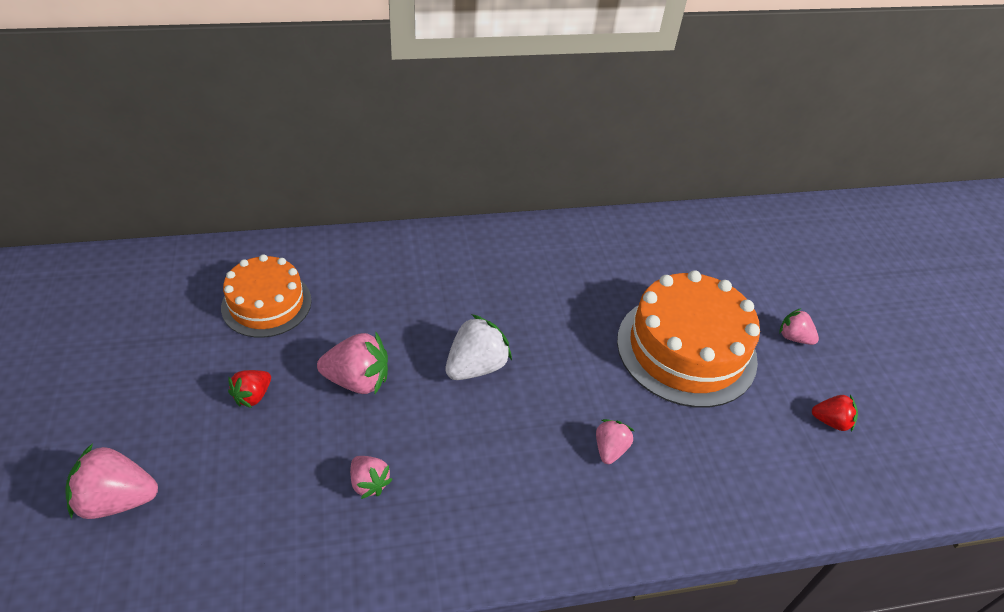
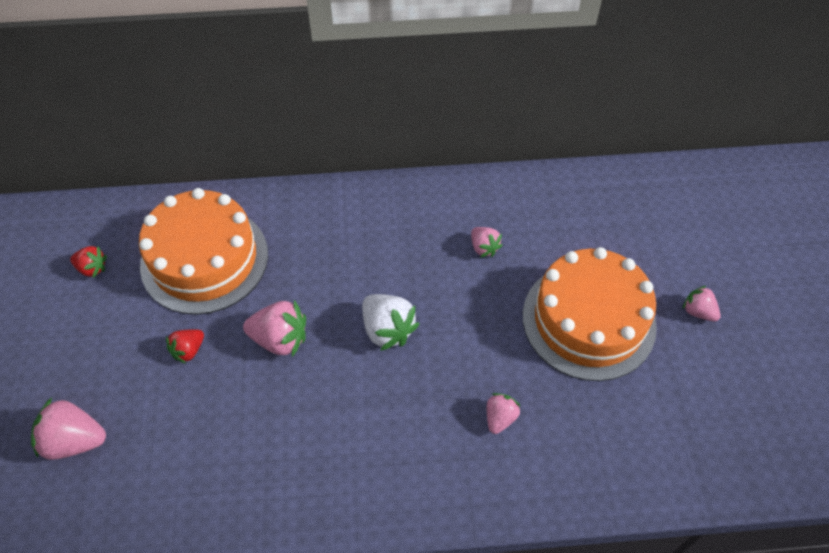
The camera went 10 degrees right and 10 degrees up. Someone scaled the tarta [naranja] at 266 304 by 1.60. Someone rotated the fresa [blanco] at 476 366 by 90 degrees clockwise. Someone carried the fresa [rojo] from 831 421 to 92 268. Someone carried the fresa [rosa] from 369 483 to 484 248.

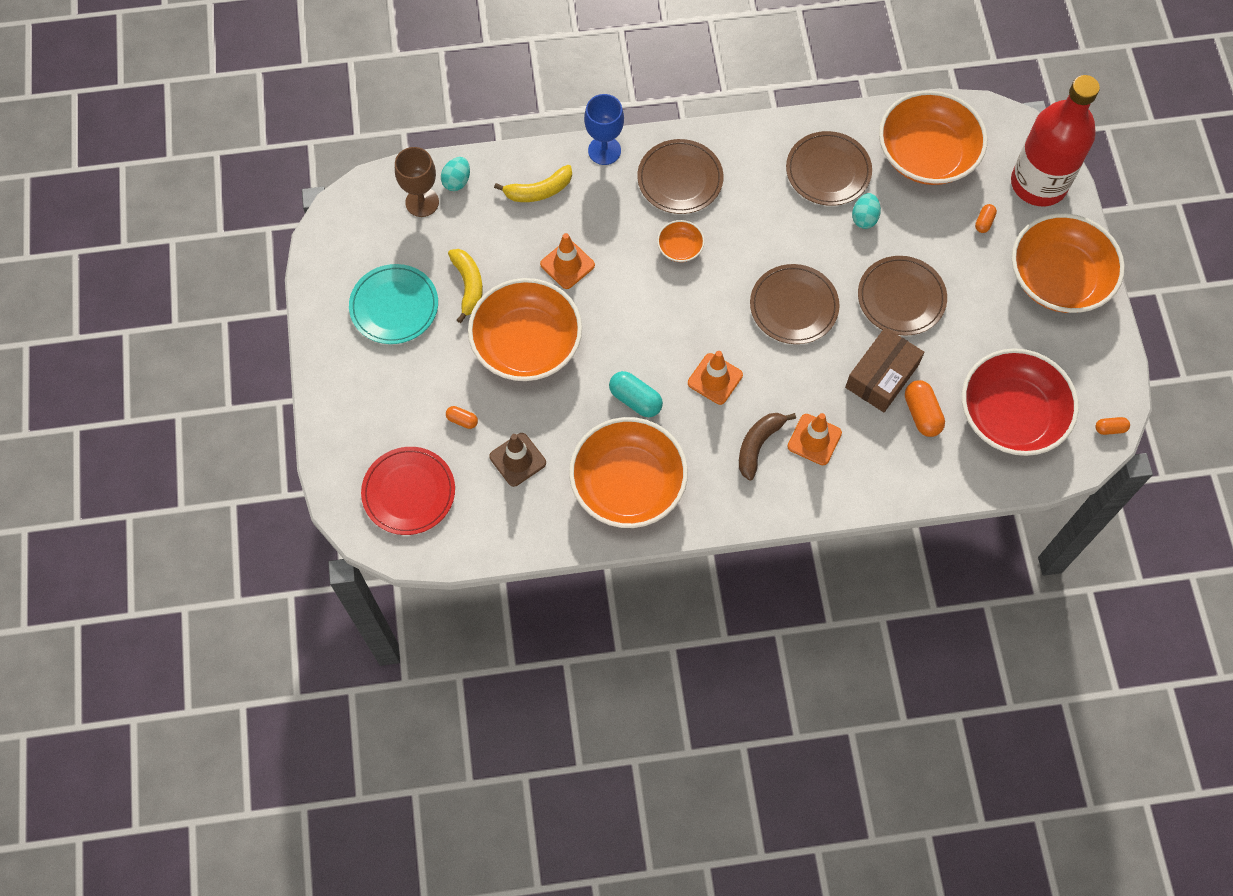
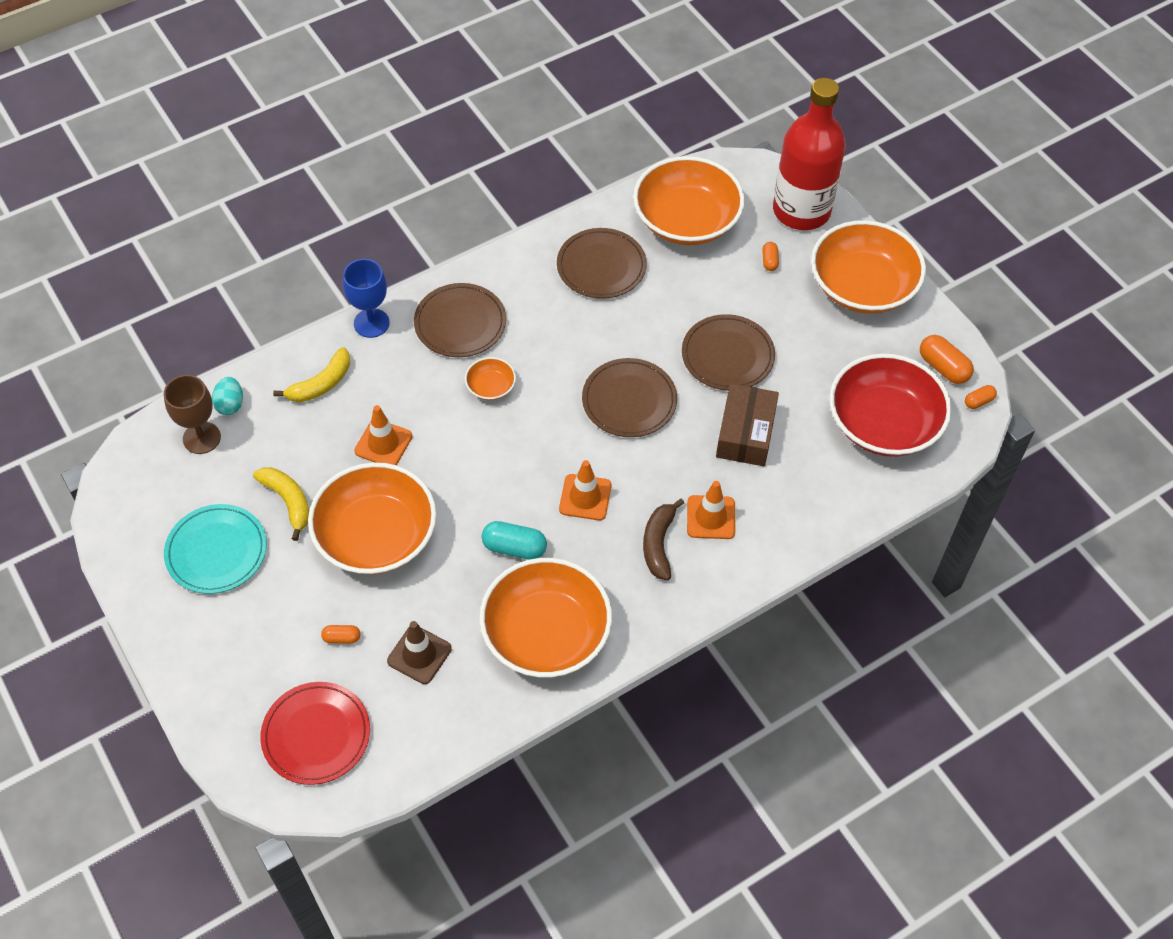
The camera went 25 degrees left and 10 degrees down. Someone took away the huevo [turquesa] at 864 218. Someone carried the cápsula [naranja] from 922 414 to 943 367.

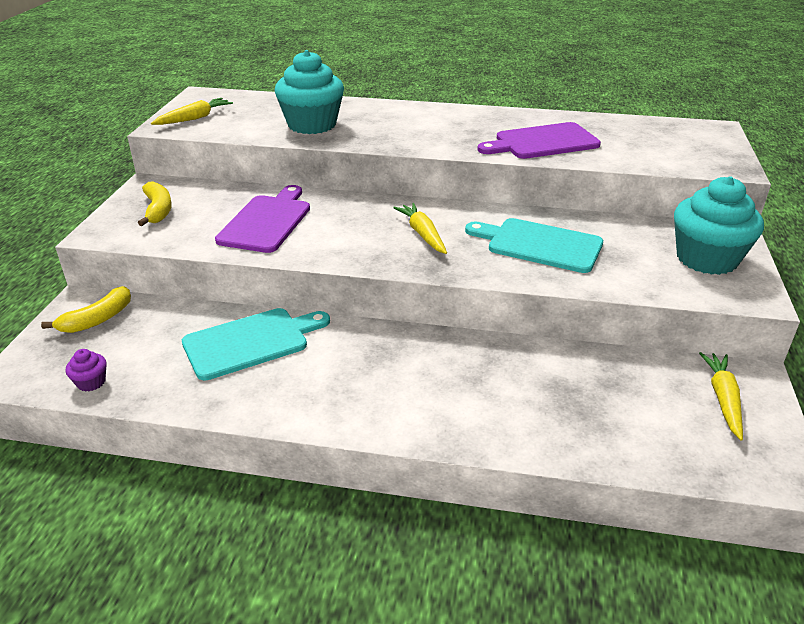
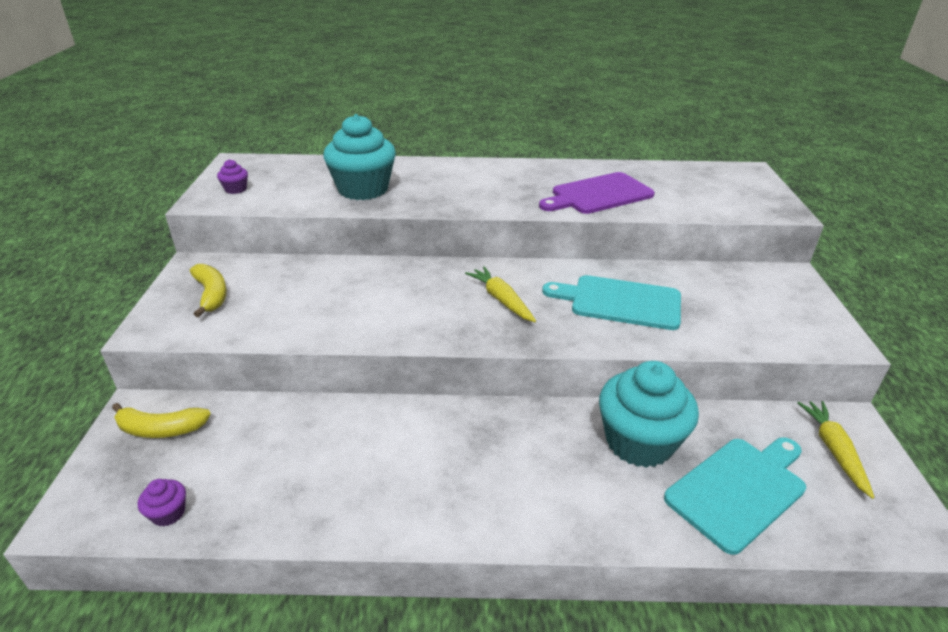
The camera went 10 degrees left and 0 degrees up. Someone swapped the zanahoria [amarillo] at 194 118 for the magdalena [morado] at 235 189. Someone carried the magdalena [turquesa] from 706 259 to 639 442. Someone took away the tabla de cortar [morado] at 267 221. Someone rotated the plátano [amarillo] at 97 319 by 60 degrees clockwise. Someone carried the tabla de cortar [turquesa] from 251 342 to 739 489.

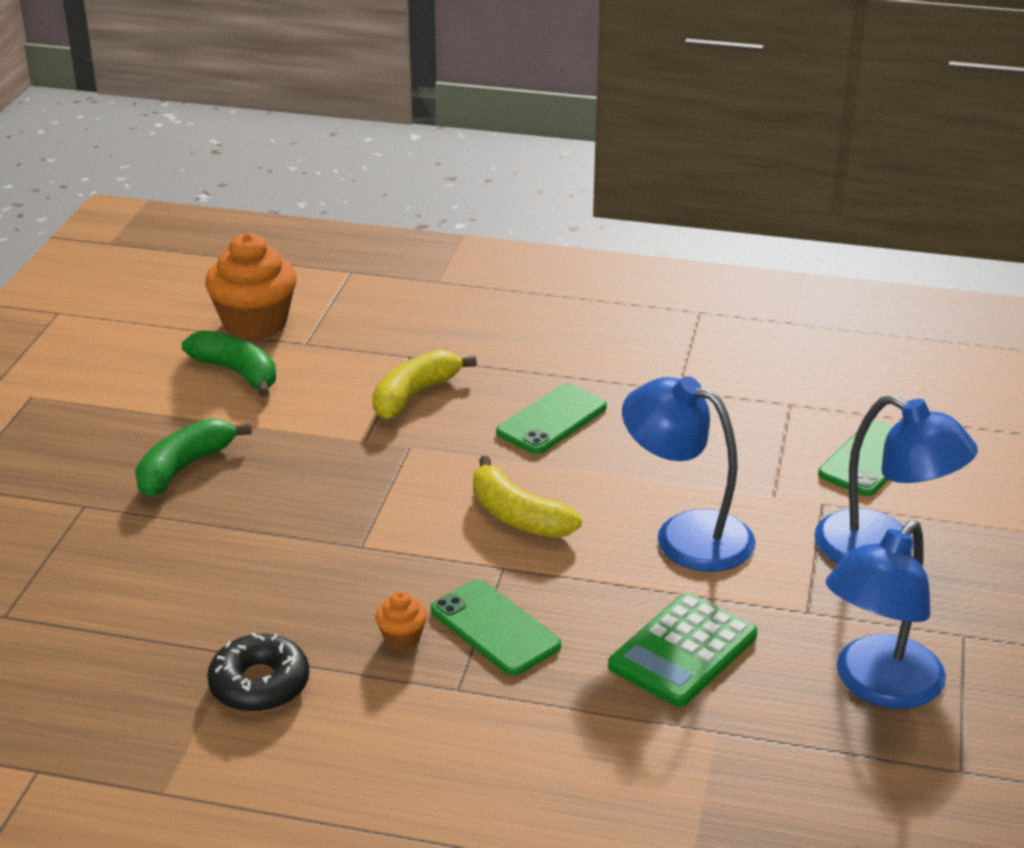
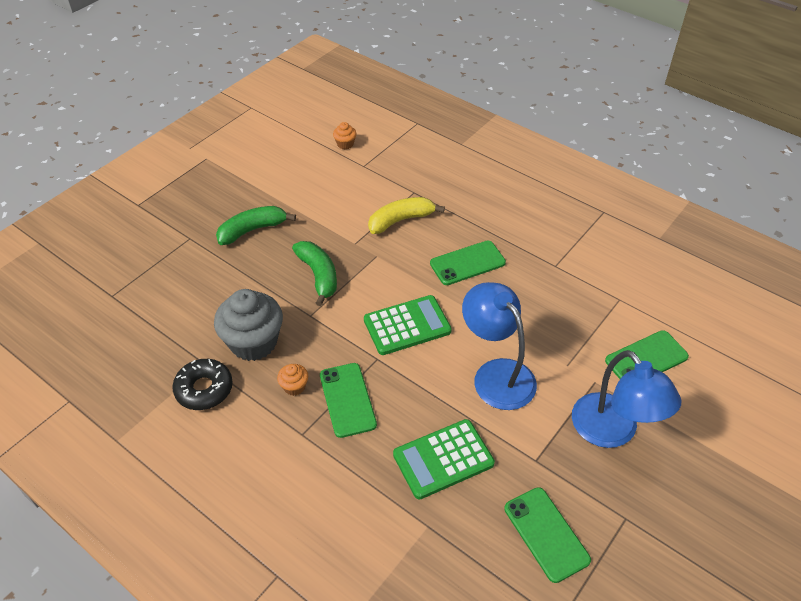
The camera went 25 degrees right and 15 degrees up. Someone scaled the magdalena [naranja] at 255 323 by 0.44. Someone carried the plátano [verde] from 237 372 to 319 275. Someone swapped the plátano [amarillo] at 518 516 for the calculadora [verde] at 407 325. Someone swapped the lámpara [azul] at 878 686 for the móvil [verde] at 546 534. Someone put down the magdalena [gris] at 253 342.

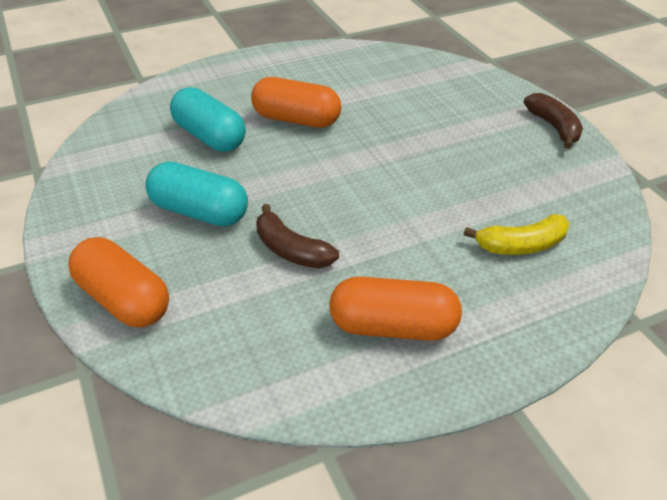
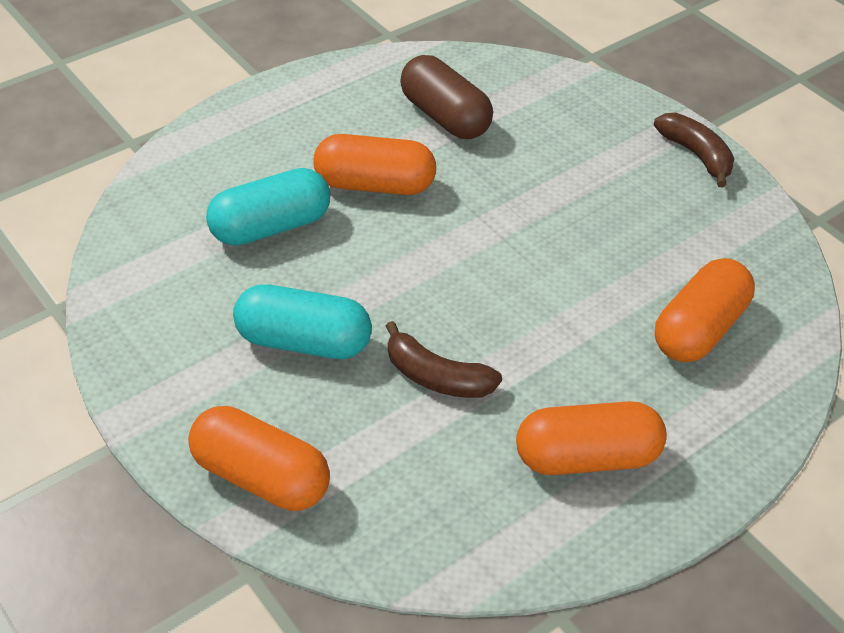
The camera went 15 degrees left and 5 degrees up. Someone rotated the cápsula [turquesa] at 210 137 by 60 degrees counterclockwise. Someone swapped the plátano [amarillo] at 521 245 for the cápsula [naranja] at 698 329. Someone put down the cápsula [marrón] at 444 117.

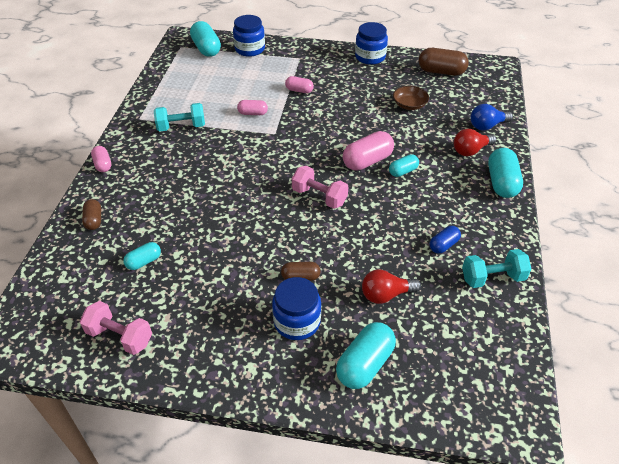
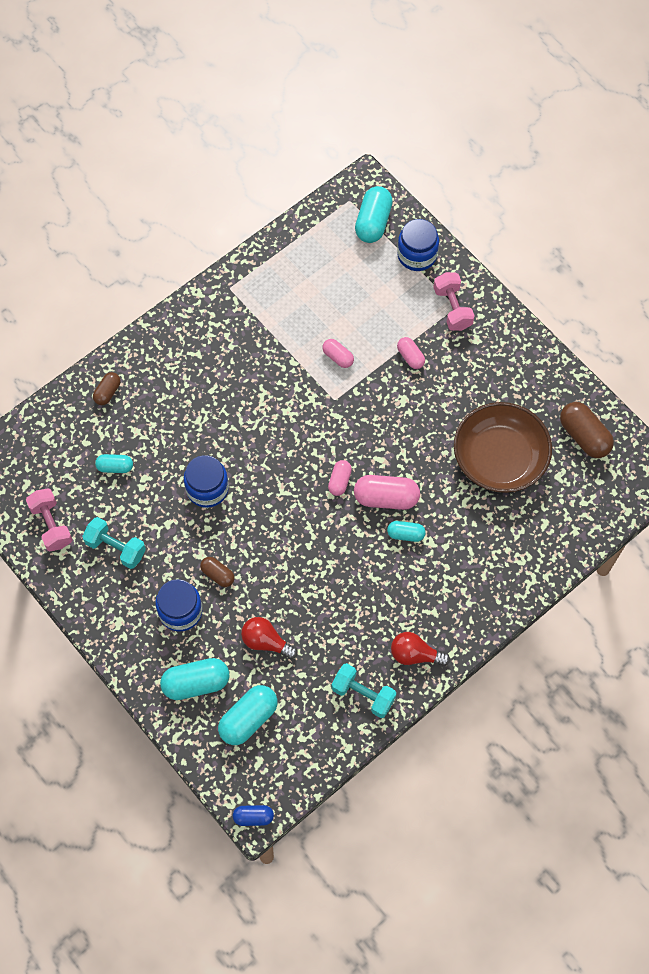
The camera went 40 degrees right and 20 degrees up. Someone carried the tarro [azul] from 370 57 to 207 489. Someone scaled the cuenco [marrón] at 409 105 by 2.16. Someone carried the mancuerna [turquesa] from 181 127 to 116 548. Someone took away the bombilla [azul] at 487 126. Someone carried the bombilla [rojo] from 470 150 to 415 654. Someone carried the cápsula [rosa] from 103 165 to 339 481. Someone carried the cápsula [turquesa] from 501 183 to 248 719. Someone carried the mancuerna [rosa] from 319 197 to 452 308. Someone carried the cápsula [azul] from 443 245 to 253 817.

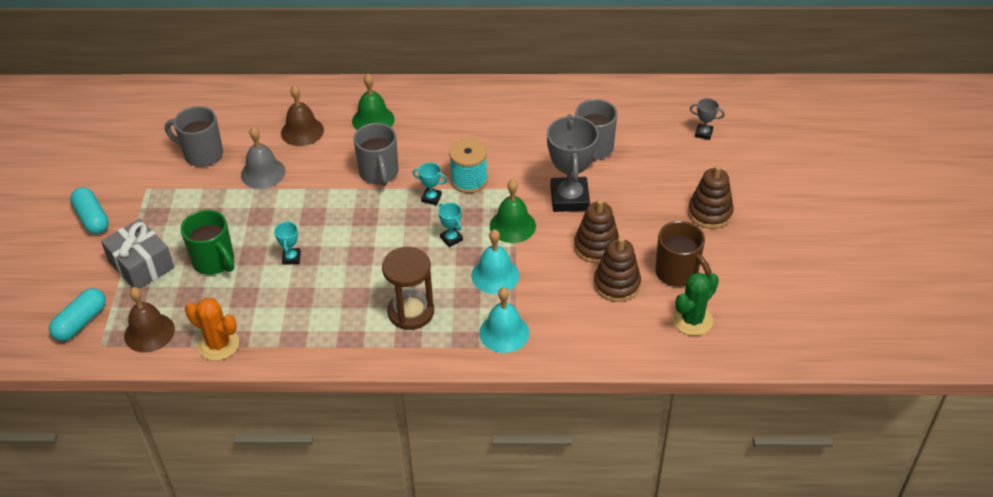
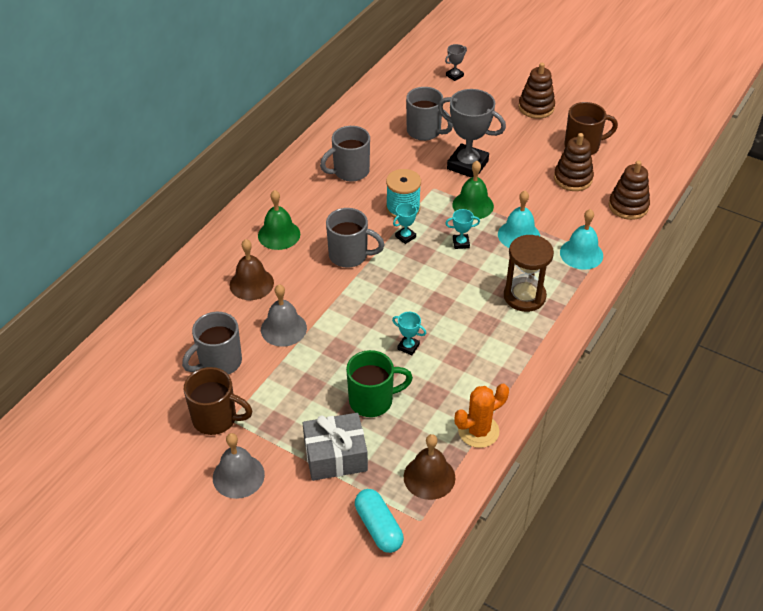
The camera went 60 degrees left and 0 degrees up. Someone swapped the cápsula [turquesa] at 92 218 for the campana [gris] at 238 476. Someone carried the juguete apilable [marrón] from 596 247 to 628 206. Someone took away the cactus [verde] at 692 320. Someone put down the taza [gris] at 350 171. Someone put down the taza [marrón] at 216 419.

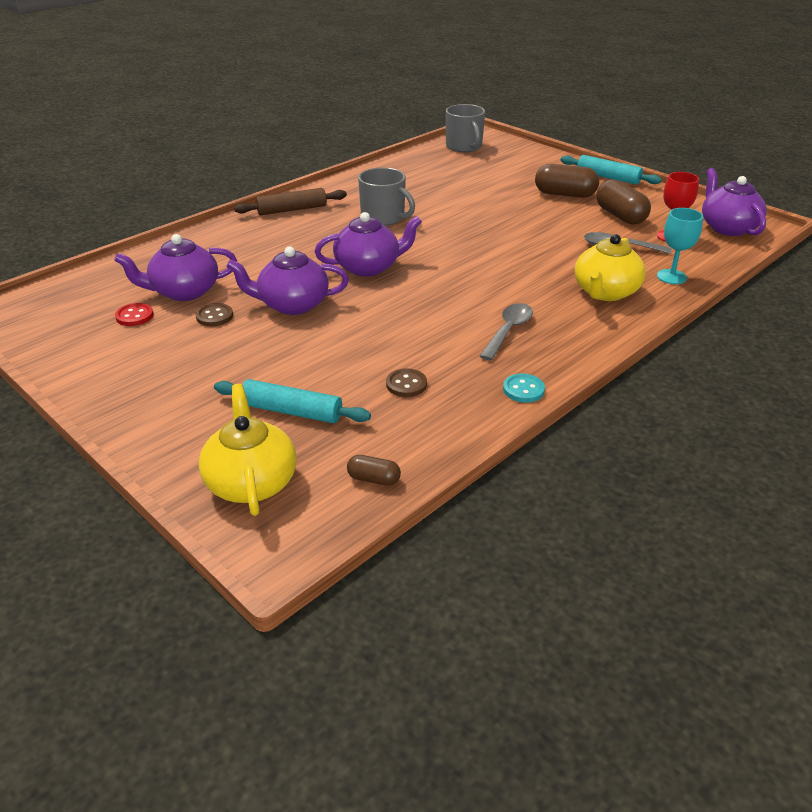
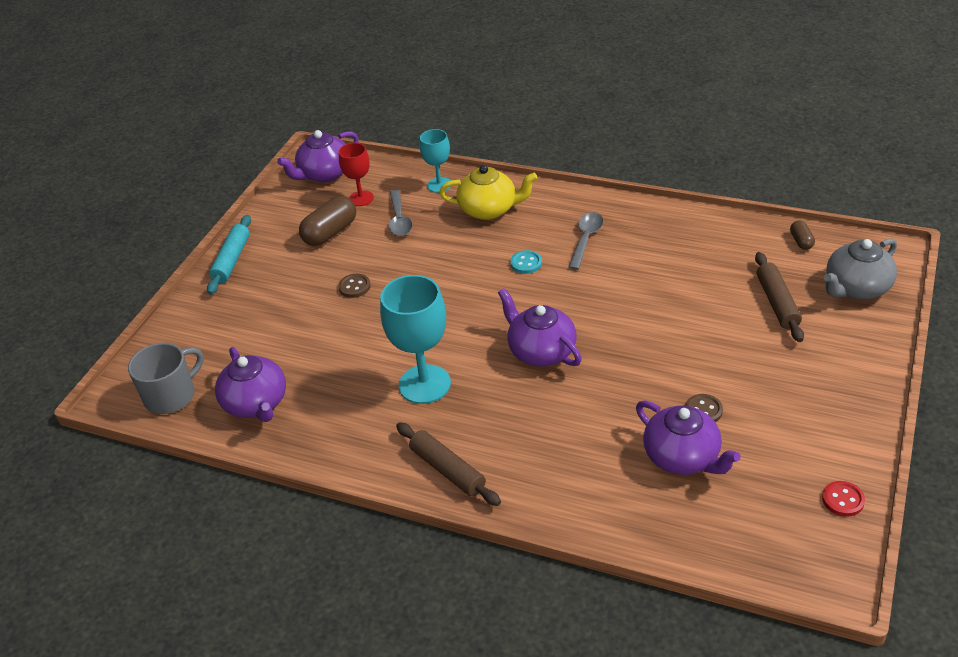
The camera went 110 degrees left and 5 degrees up. Someone took away the cápsula [marrón] at 565 194. Someone swapped the taza [gris] at 384 218 for the copa [turquesa] at 424 384. Someone carried the tetera [morado] from 292 304 to 256 404. Someone carried the botón [rojo] from 134 316 to 843 500. Someone rotated the cuchara [gris] at 508 331 by 105 degrees clockwise. Someone carried the botón [marrón] from 406 384 to 354 287. Someone carried the botón [turquesa] from 523 390 to 526 263. Someone repainted the rodillo [turquesa] at 291 411, which became the rodillo [marrón] at 777 303. Someone repainted the tetera [amarillo] at 251 481, which became the tetera [gris] at 856 288.

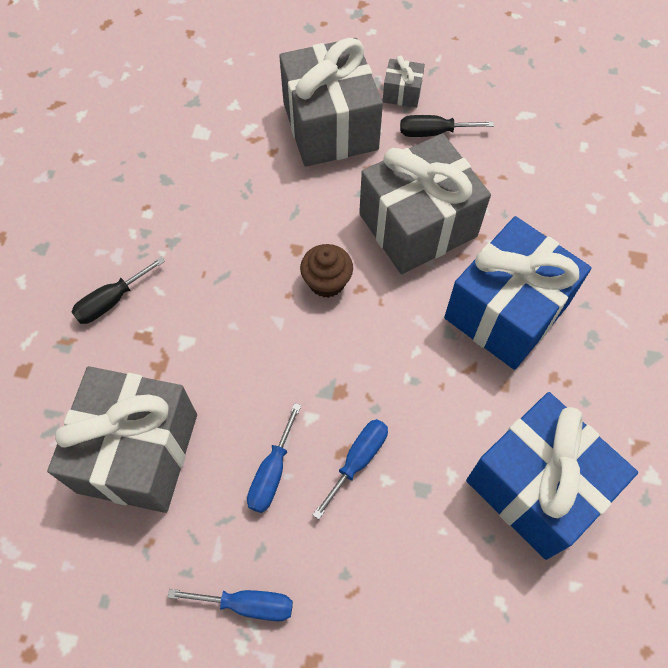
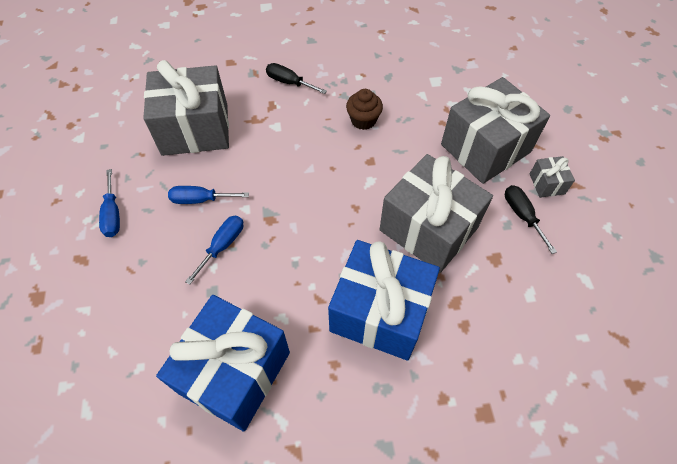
The camera went 70 degrees right and 5 degrees down. Someone carried the magdalena [marrón] from 327 282 to 363 120. Someone rotated the destornillador [azul] at 358 460 by 75 degrees counterclockwise.

